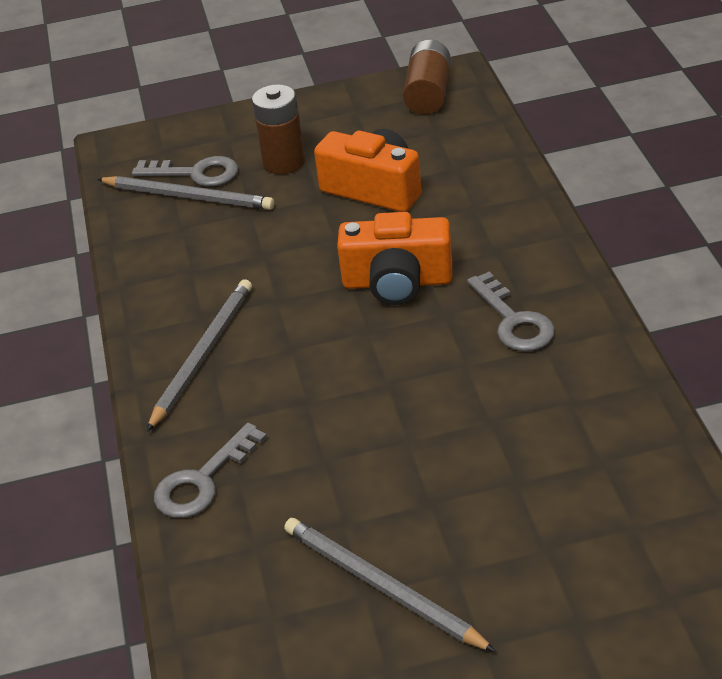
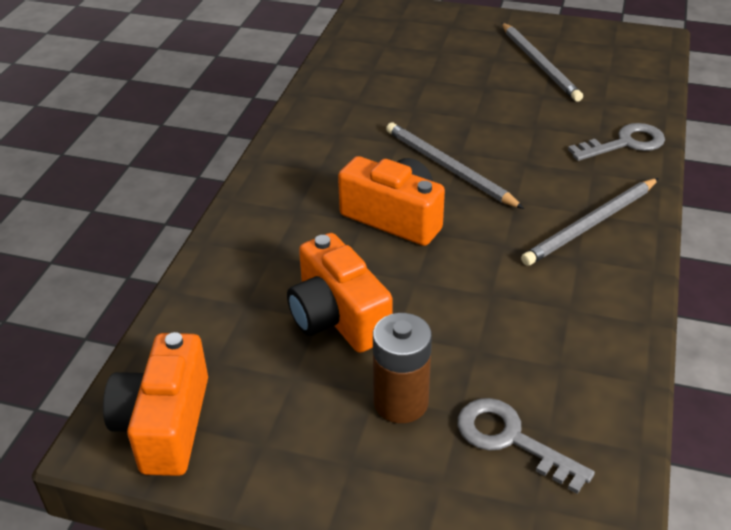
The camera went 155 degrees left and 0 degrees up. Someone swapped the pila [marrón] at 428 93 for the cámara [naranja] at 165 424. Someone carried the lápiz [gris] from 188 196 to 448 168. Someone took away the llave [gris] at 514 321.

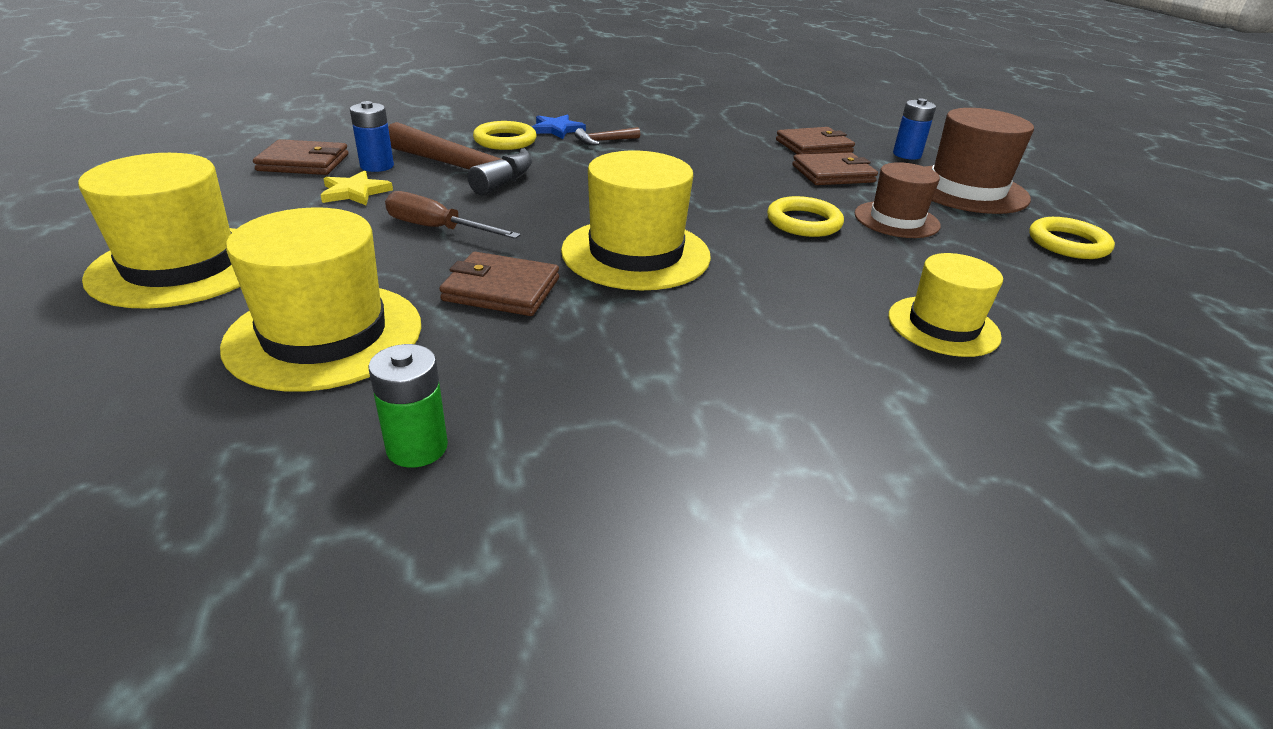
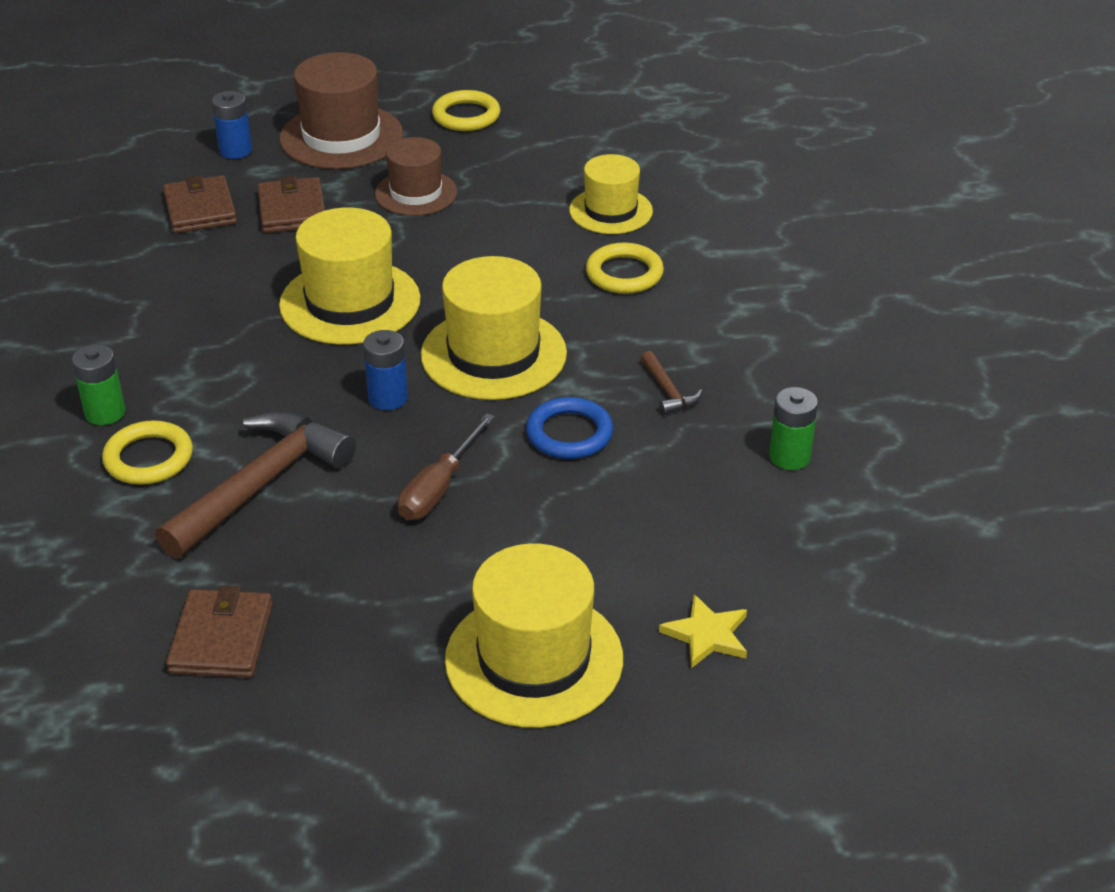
The camera went 85 degrees left and 5 degrees up. Someone carried the pila [azul] from 377 166 to 388 398. Someone swapped the estrella [azul] at 557 129 for the pila [verde] at 105 413. Someone carried the martillo [marrón] from 604 141 to 668 391. Someone carried the estrella [amarillo] from 355 192 to 707 635. Someone carried the anillo [amarillo] from 803 222 to 624 273. Someone carried the sombrero [amarillo] from 325 335 to 350 302. Someone swapped the cartera [marrón] at 501 289 for the anillo [azul] at 569 433.

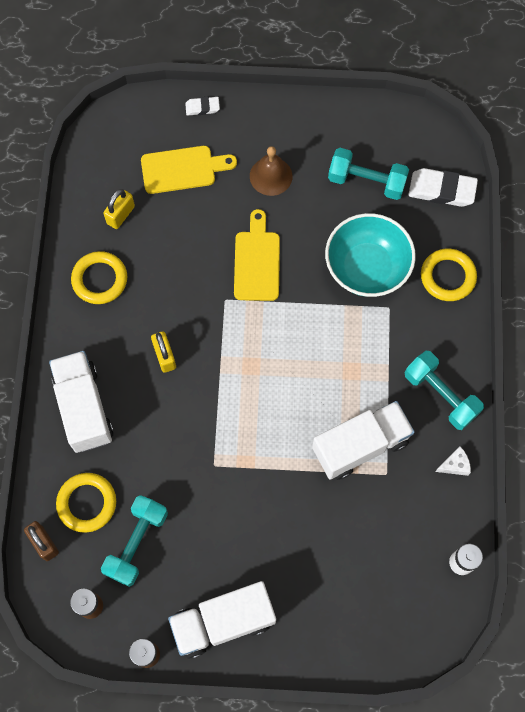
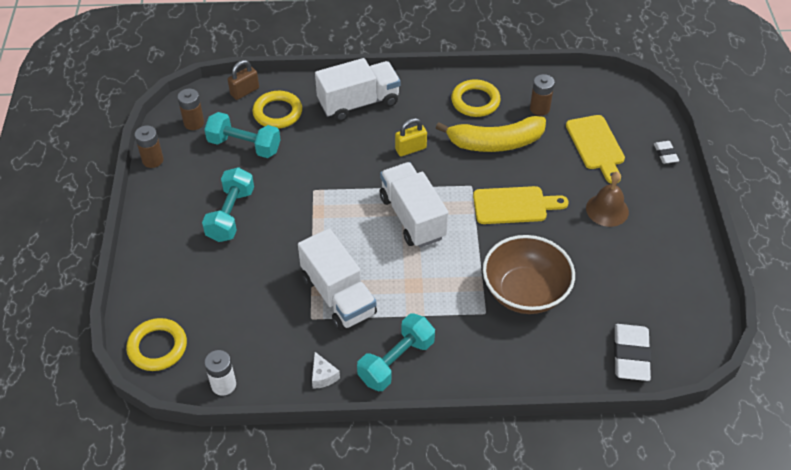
The camera went 85 degrees right and 20 degrees down. Someone carried the mancuerna [turquesa] from 366 181 to 230 215. Someone swapped the candado [amarillo] at 121 215 for the pila [marrón] at 539 108. Someone repainted the cuenco [turquesa] at 367 268, which became the cuenco [marrón] at 525 292. Someone carried the anillo [amarillo] from 447 276 to 157 347. Someone carried the camión [blanco] from 223 621 to 412 217. Someone put down the plátano [amarillo] at 495 143.

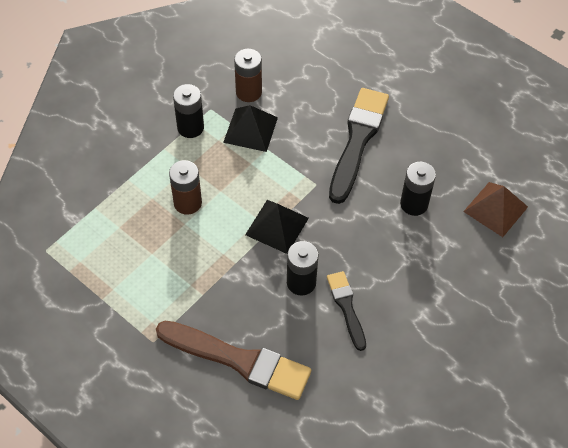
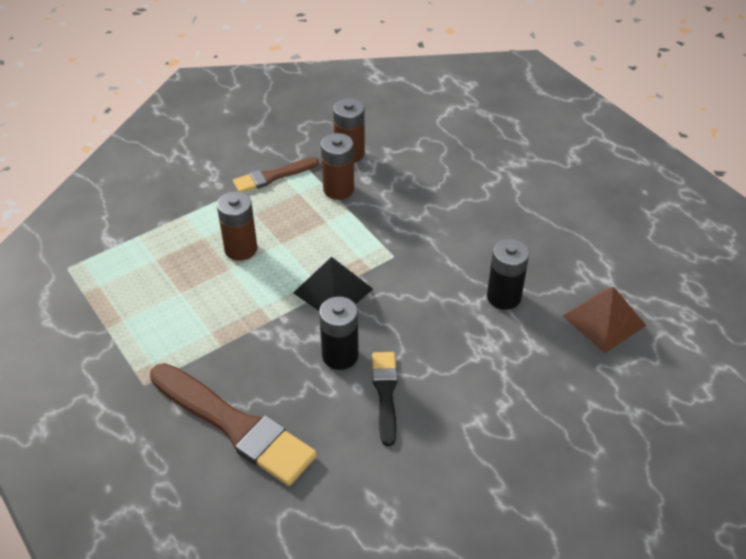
The camera went 15 degrees right and 10 degrees down. Someone swapped the pila [negro] at 190 127 for the pincel [marrón] at 273 176. Someone took away the pincel [negro] at 357 140. Someone swapped the pirámide [negro] at 250 129 for the pila [marrón] at 338 189.

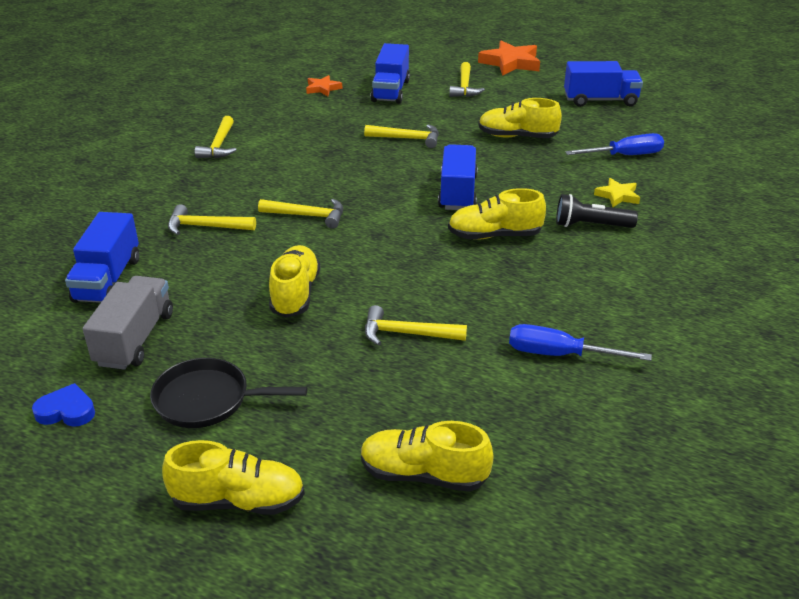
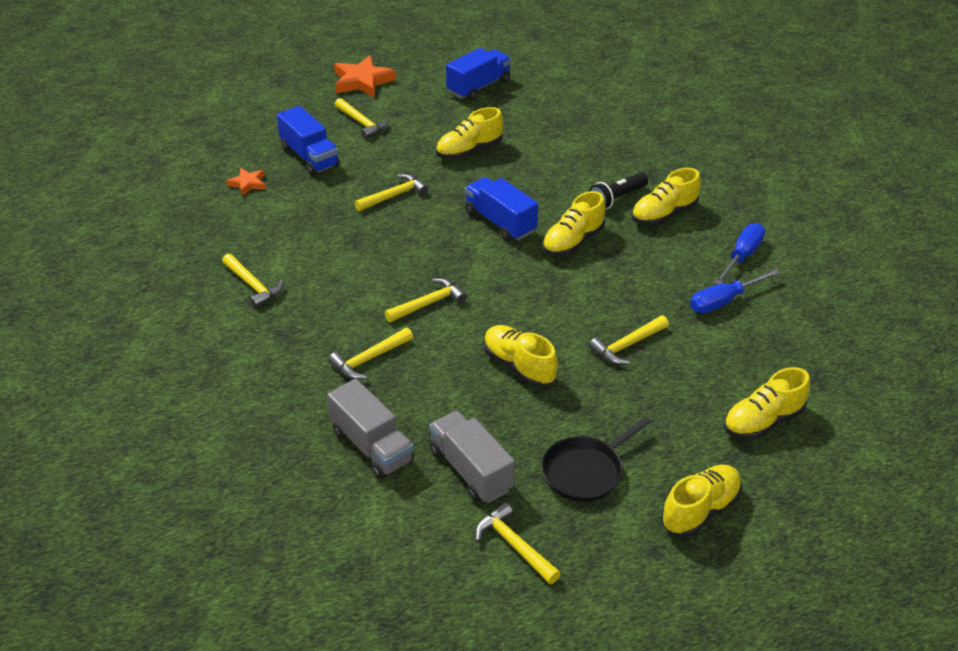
The camera went 45 degrees left and 5 degrees up. Someone carried the destornillador [azul] from 625 155 to 742 256. Someone took away the estrella [amarillo] at 617 196. Someone repainted the camión [azul] at 107 280, which became the camión [gris] at 372 446. Someone swapped the corazón [azul] at 66 411 for the martillo [amarillo] at 514 545. Someone put down the zapato [amarillo] at 664 214.

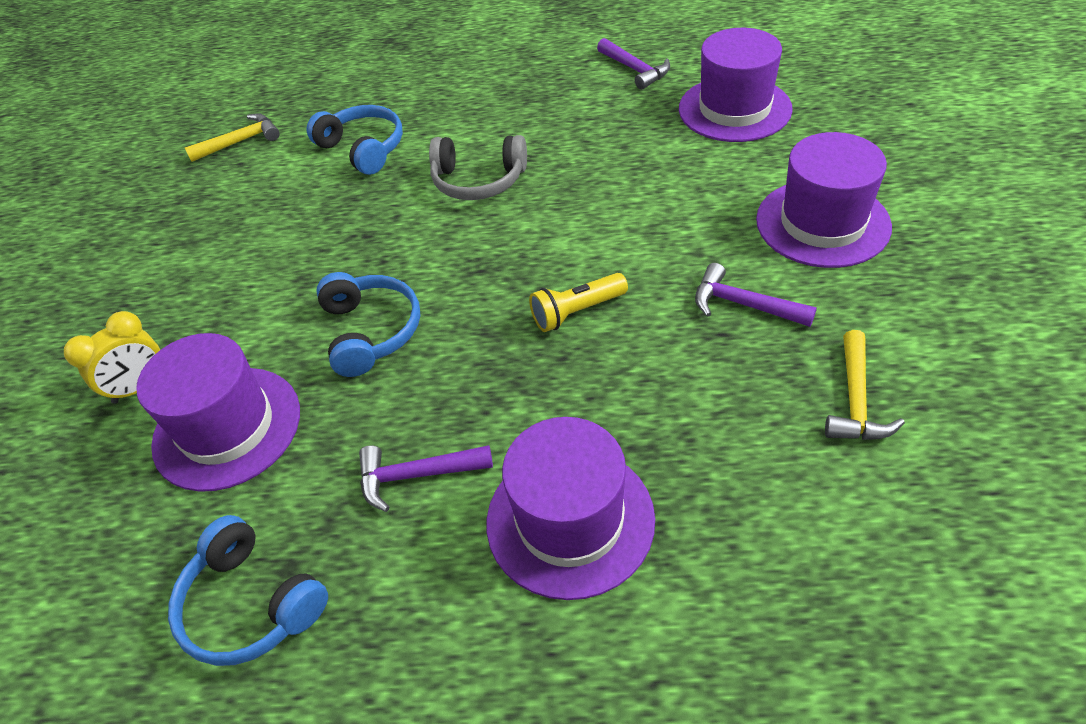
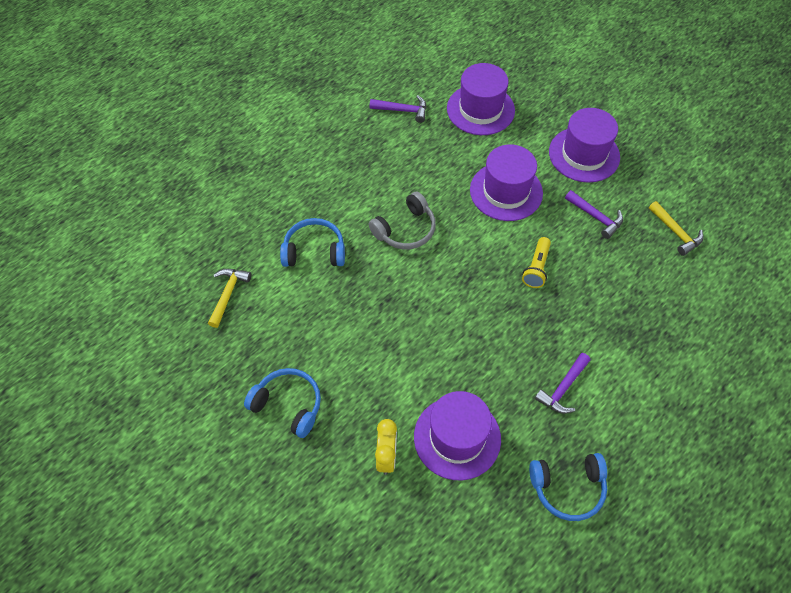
The camera went 50 degrees left and 10 degrees up. Someone rotated the martillo [morado] at 743 304 by 120 degrees counterclockwise. Someone carried the auriculares [azul] from 371 331 to 288 405. Someone carried the sombrero [morado] from 570 520 to 506 191.

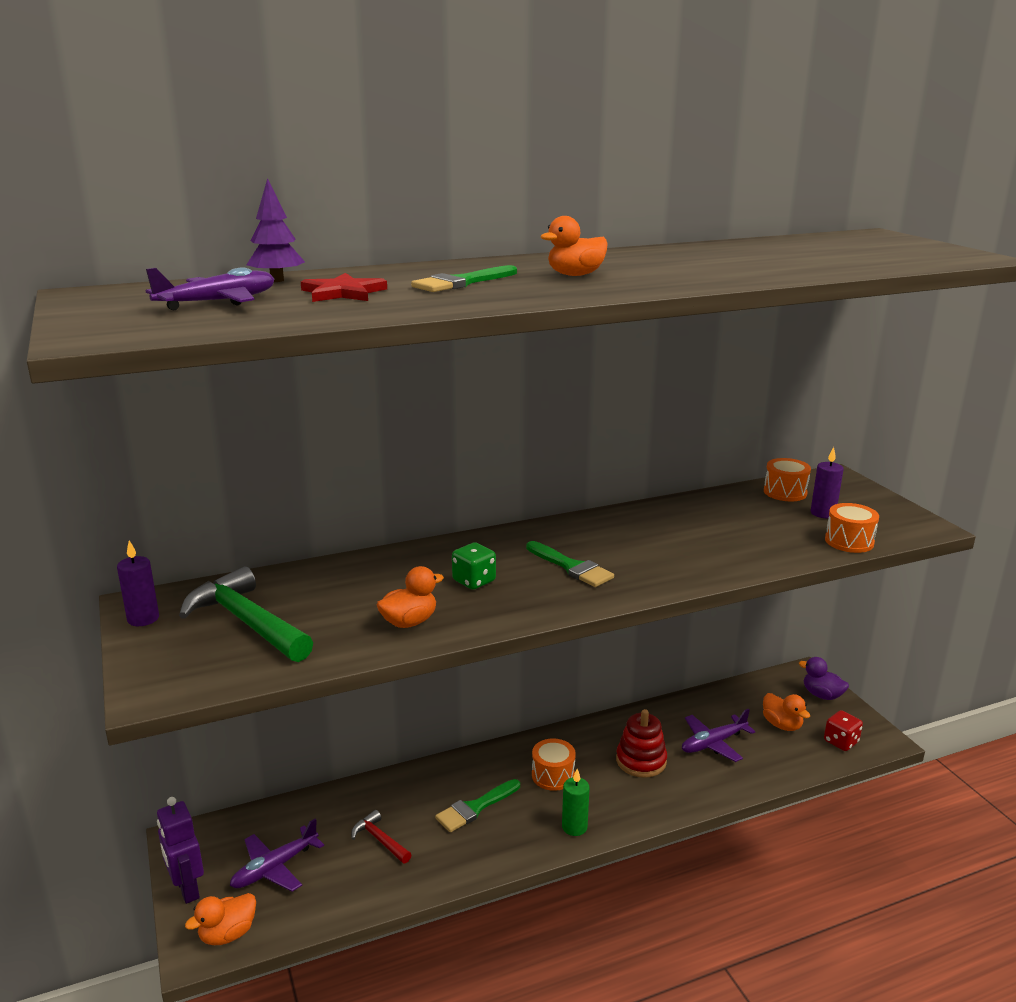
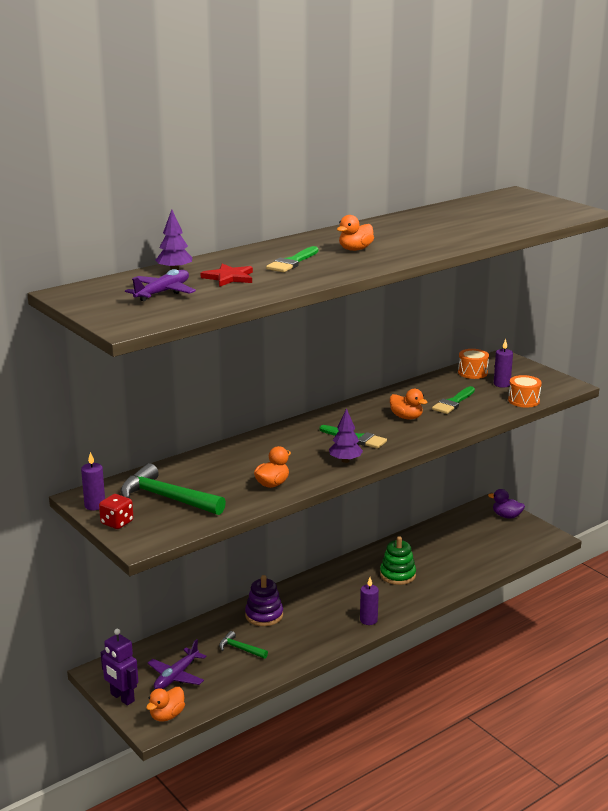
The camera went 15 degrees left and 0 degrees up. Someone took away the dado [verde] at 474 581. Someone carried the pato [naranja] from 782 725 to 406 417. Someone repainted the juguete apilable [rojo] at 641 761, which became the juguete apilable [verde] at 397 575. Someone took away the avión [morado] at 713 743. Someone carried the dado [rojo] from 841 742 to 117 523. Someone took away the tambor [naranja] at 553 775. Someone repainted the vela [verde] at 574 827, which became the vela [morado] at 368 620. Someone carried the pincel [verde] from 475 808 to 453 402. Someone repainted the martillo [rojo] at 380 840, which became the martillo [verde] at 240 649. Someone put down the árbol [morado] at 345 460. Someone put down the juguete apilable [morado] at 264 615.

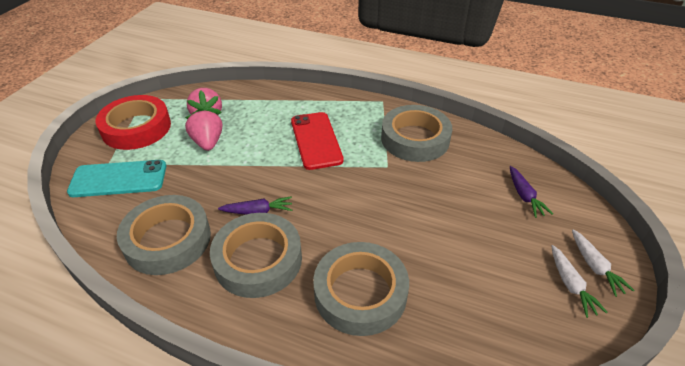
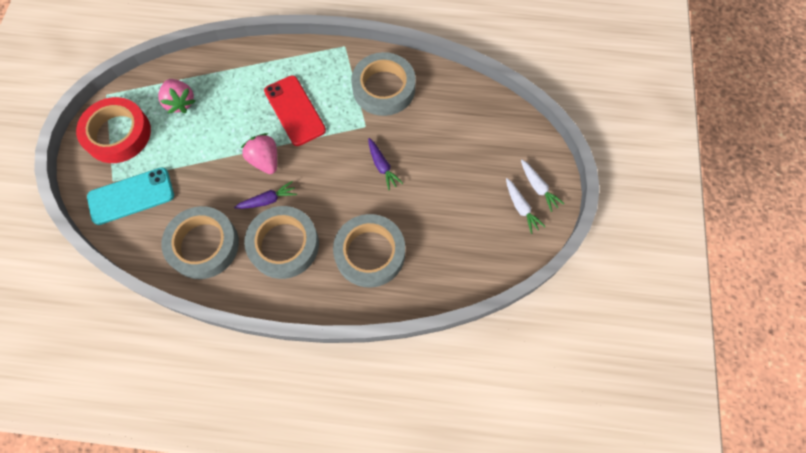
The camera went 15 degrees left and 25 degrees up. Someone carried the fresa [rosa] from 208 142 to 265 160. Someone carried the zanahoria [morado] from 524 196 to 382 166.

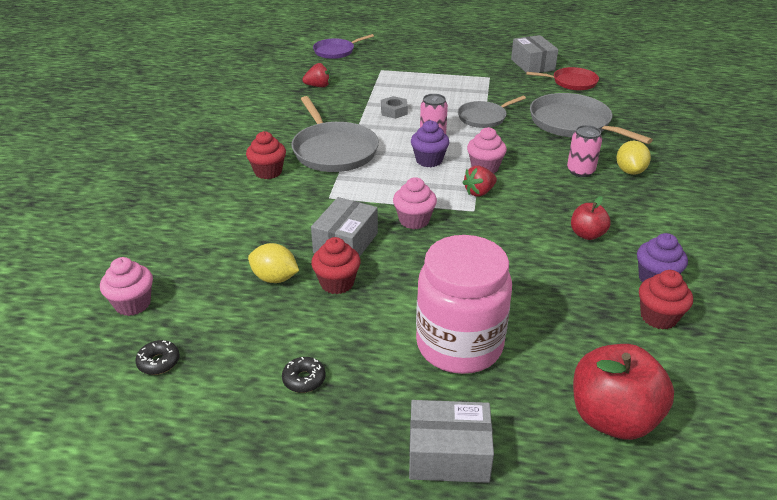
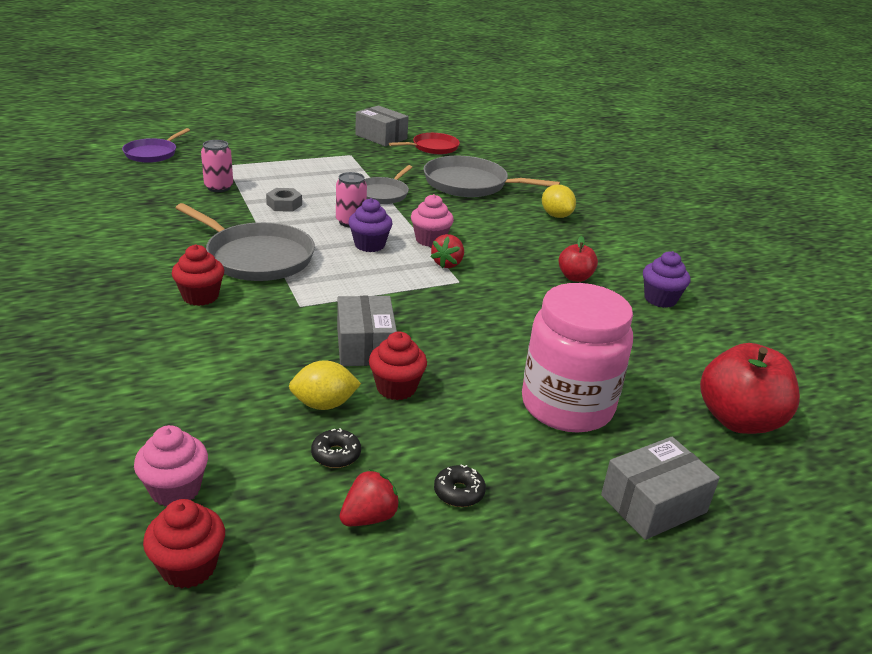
The camera went 35 degrees left and 5 degrees down. Someone carried the fresa [rojo] from 318 86 to 369 517. Someone carried the lata [rosa] from 580 171 to 219 187. Someone took away the magdalena [rosa] at 414 220. Someone carried the magdalena [rojo] from 658 317 to 189 567. Someone carried the rosquilla [negro] from 159 362 to 336 455.

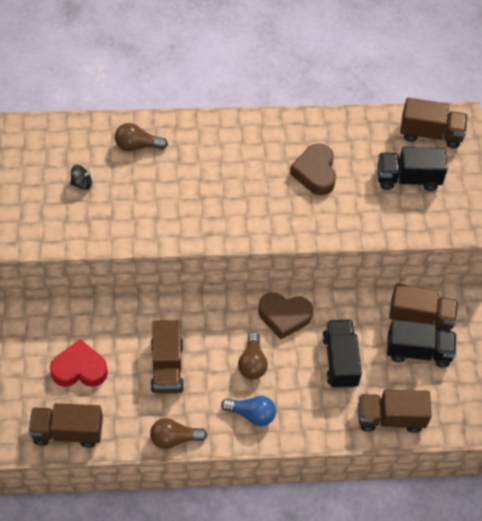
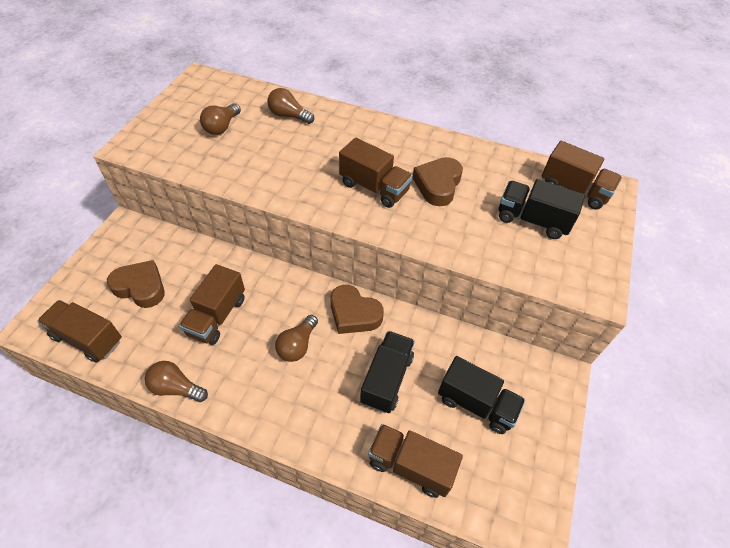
The camera went 25 degrees right and 5 degrees down. Someone swapped the peonza [negro] at 82 183 for the bombilla [marrón] at 222 127. Someone carried the camión [marrón] from 420 317 to 374 187. Someone repainted the corazón [rojo] at 79 369, which became the corazón [marrón] at 141 287. Someone took away the bombilla [azul] at 252 414.

